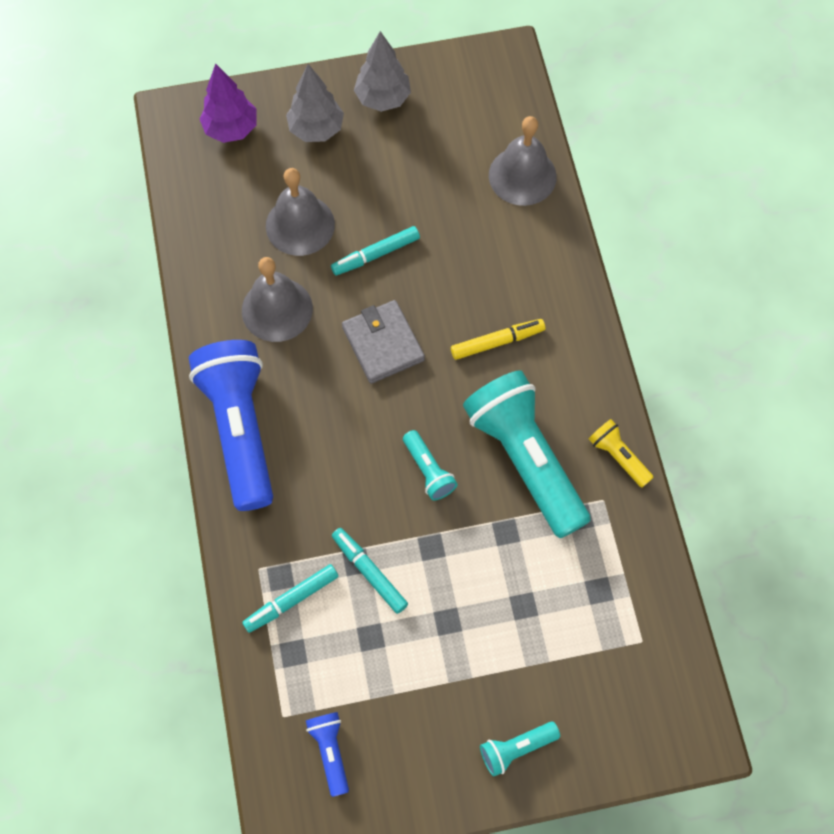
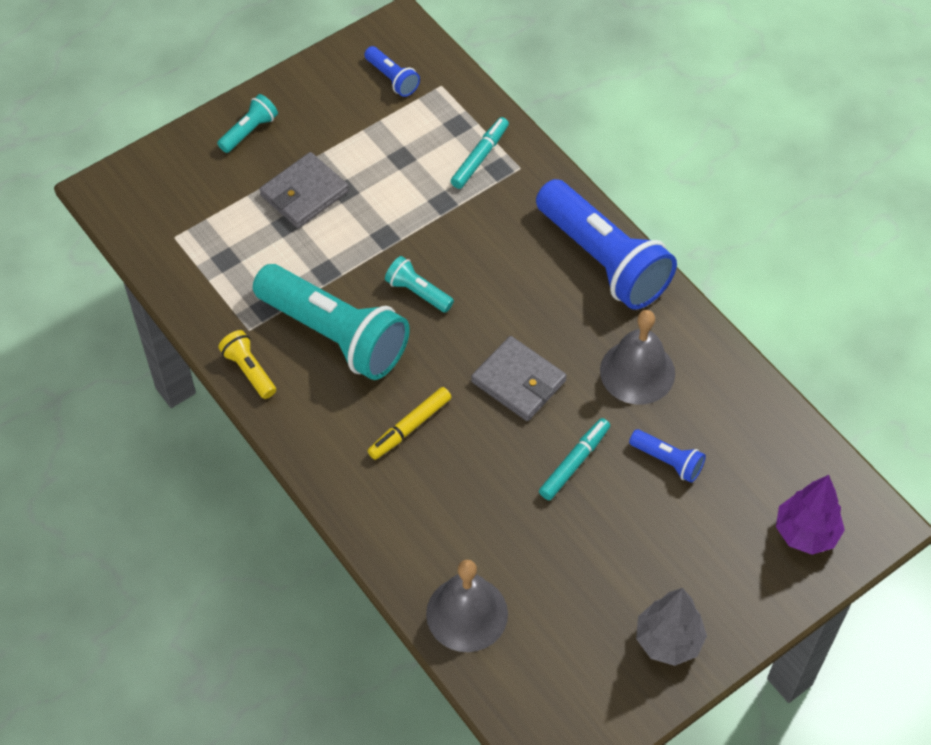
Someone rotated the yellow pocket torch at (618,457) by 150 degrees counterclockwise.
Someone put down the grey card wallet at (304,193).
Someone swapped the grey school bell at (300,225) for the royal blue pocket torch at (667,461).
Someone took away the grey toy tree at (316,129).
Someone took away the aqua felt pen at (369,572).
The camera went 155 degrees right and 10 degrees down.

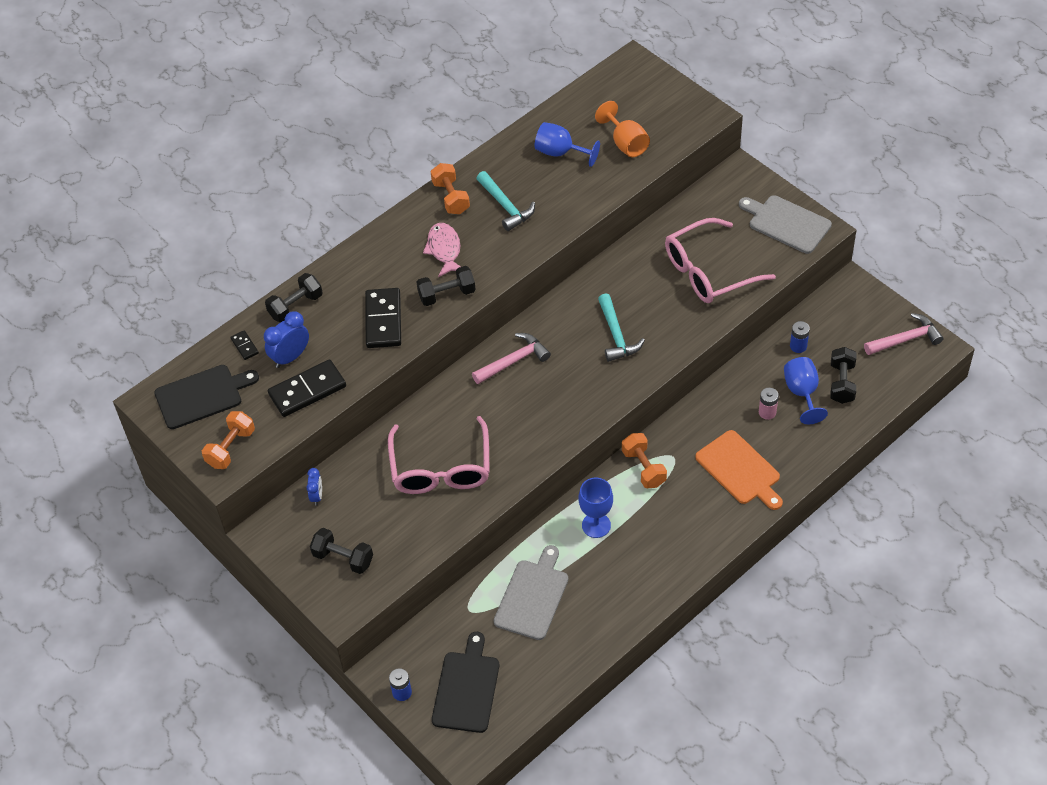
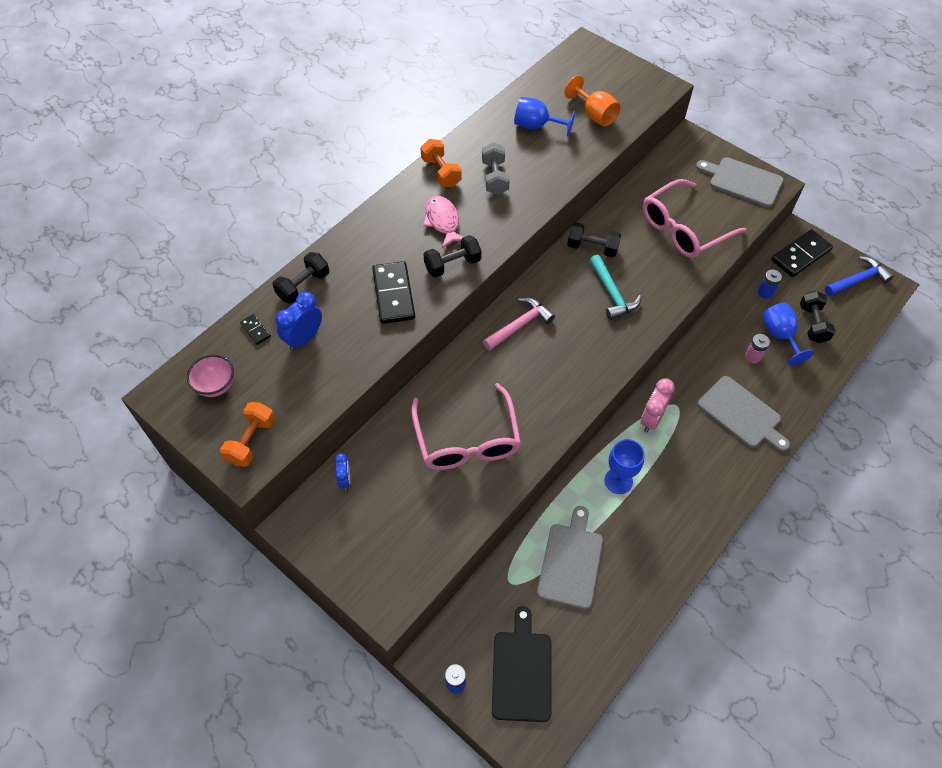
Someone swapped the jet-black cutting board at (202,396) for the rose-pink serving bowl at (216,386).
Someone swapped the aqua carpenter's hammer at (506,206) for the grey hand weight at (495,177).
Someone carried the jet-black hand weight from (343,558) to (592,248).
Someone swapped the bright orange hand weight at (643,468) for the rose-pink clock at (651,419).
Someone repainted the bright orange cutting board at (740,470), which became the grey cutting board at (741,414).
Someone carried the jet-black domino piece from (307,390) to (800,255).
Someone repainted the rose-pink carpenter's hammer at (906,339), which became the royal blue carpenter's hammer at (858,280).
The camera went 10 degrees left and 5 degrees up.

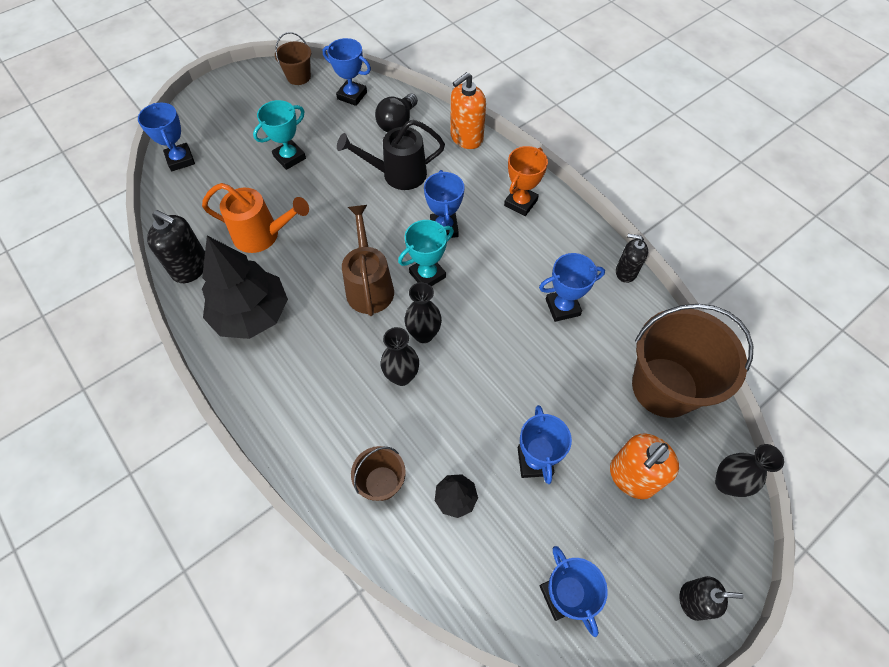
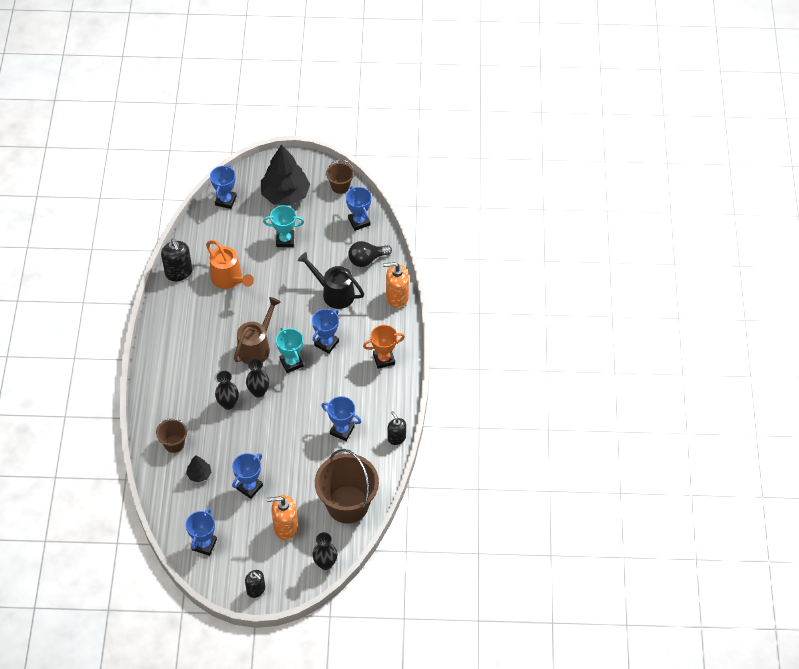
Someone carried the jet-black toy tree from (251,314) to (285,194).
Someone rotated the aqua award cup at (427,275) by 60 degrees clockwise.
The camera went 40 degrees right and 5 degrees down.

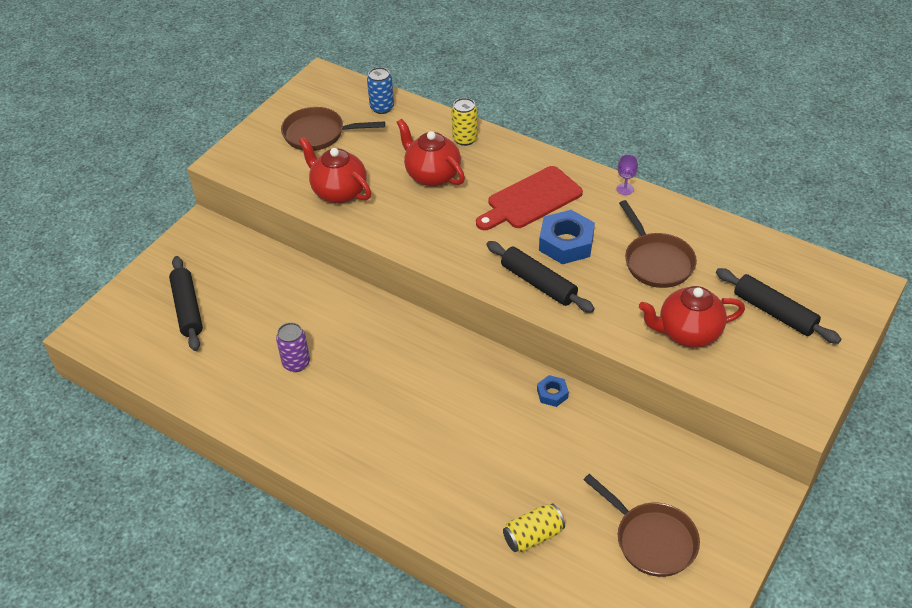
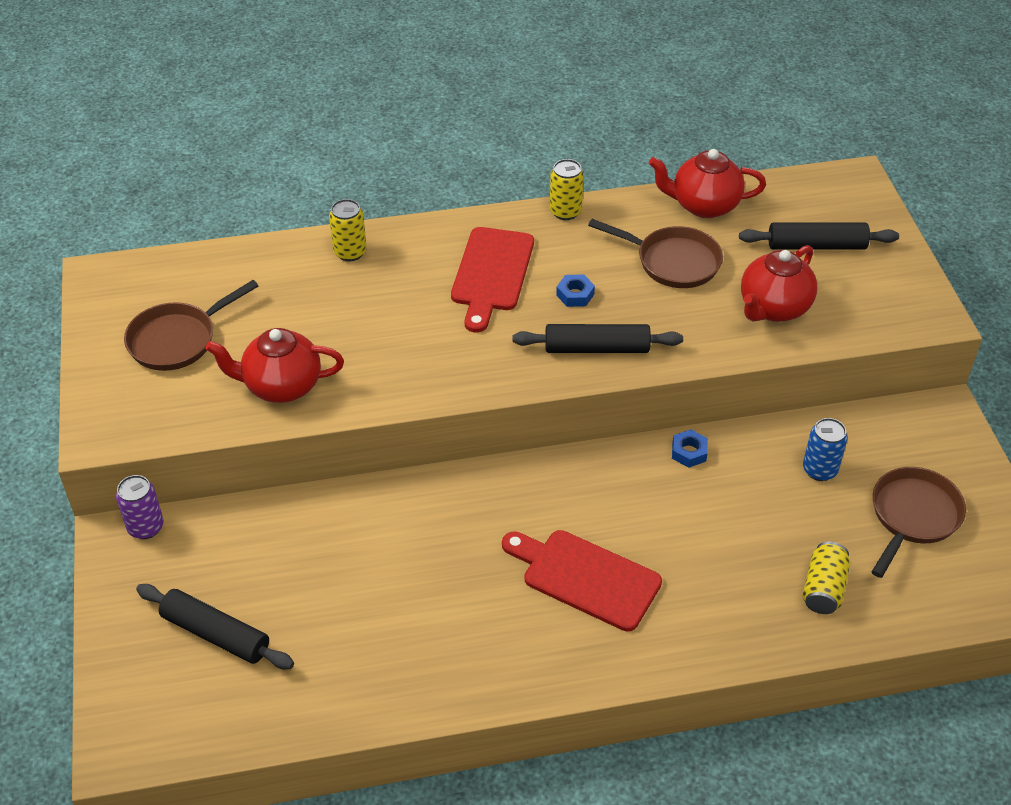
Someone carried the royal purple can from (296,363) to (145,527).
Someone put down the scarlet cutting board at (585,577).
Someone swapped the royal purple wine glass at (625,189) for the yellow can at (565,212).
Someone scaled the royal blue hex nut at (566,243) by 0.52.
Someone carried the scarlet china teapot from (432,175) to (703,205).
Someone carried the royal blue can from (382,108) to (819,470).
Someone rotated the dark brown pan at (651,540) by 60 degrees counterclockwise.
The camera went 45 degrees left and 0 degrees up.

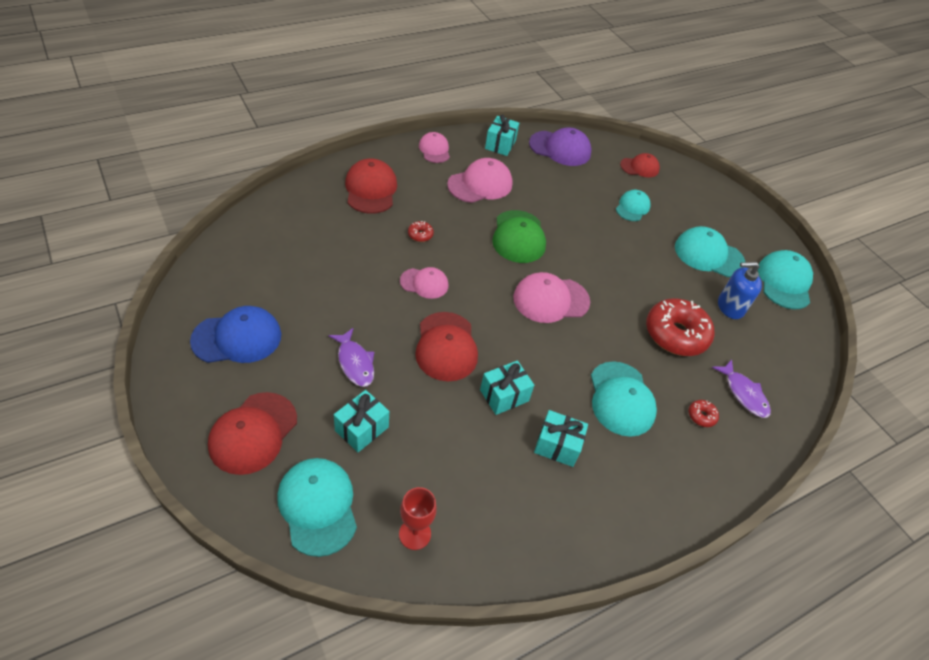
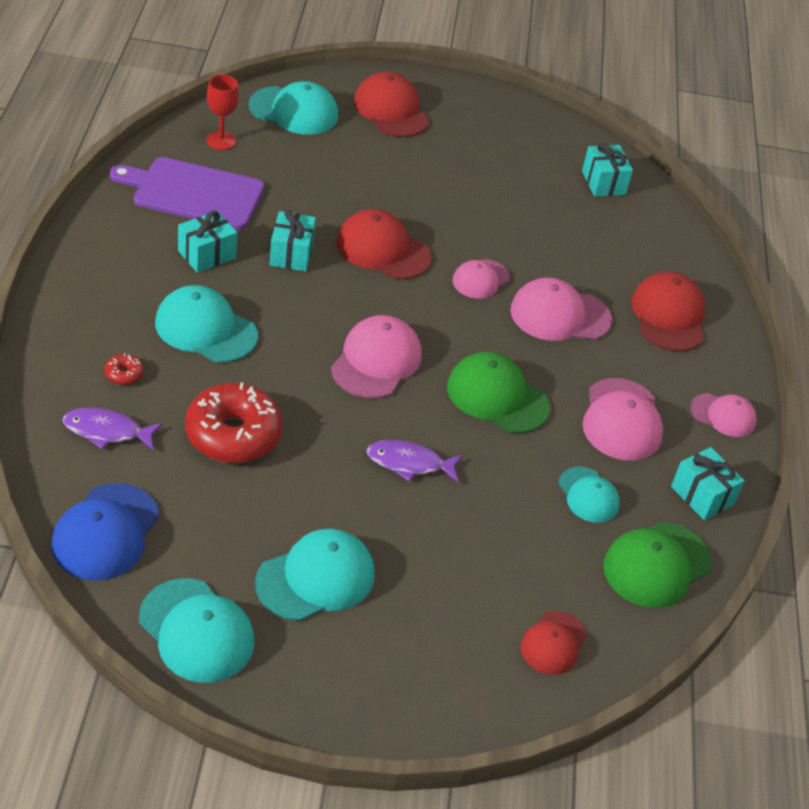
Someone carried the royal blue cap from (237,338) to (105,532).
Someone put down the royal purple cutting board at (194,193).
Someone carried the royal purple toy fish from (355,362) to (409,463).
Someone swapped the scarlet glazed donut at (420,235) for the rose-pink cap at (560,315).
Someone carried the aqua cap from (632,207) to (588,495).
Someone carried the aqua gift from (362,429) to (603,183).
Someone repainted the royal purple cap at (560,148), which became the green cap at (656,565).
Someone rotated the scarlet cap at (371,189) by 120 degrees counterclockwise.
Someone took away the royal blue soap pump at (730,307).
The camera went 125 degrees right and 5 degrees down.

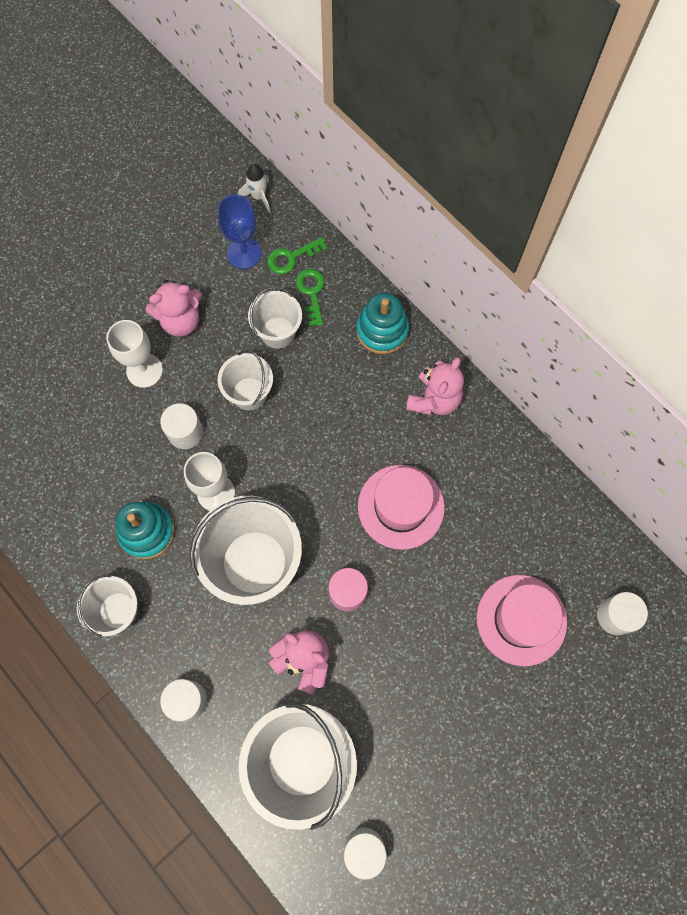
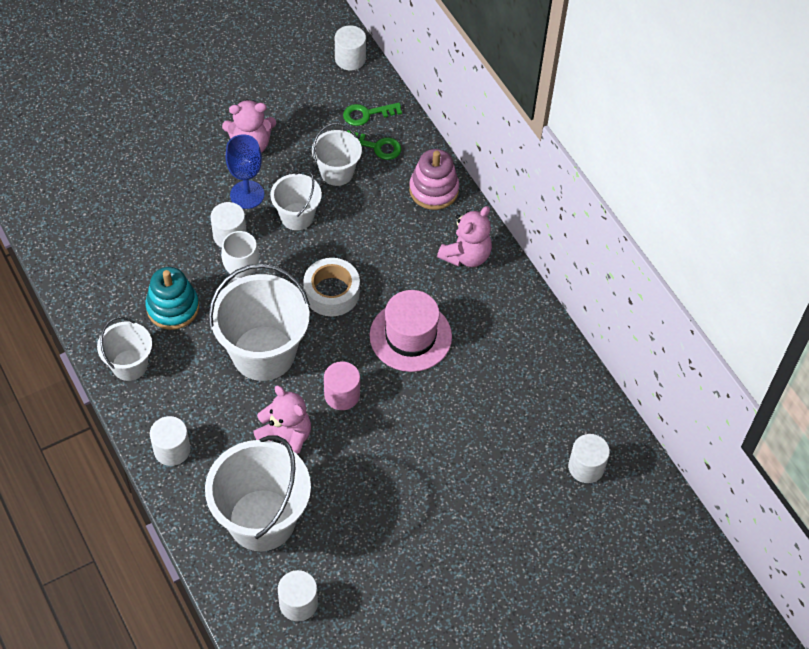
Someone carried the royal blue wine glass from (244,253) to (247,194).
Someone put down the snow-white roll of tape at (331,292).
Someone swapped the snow-white spaceship at (258,196) for the snow-white solid cylinder at (350,59).
Someone rotated the green key at (311,293) by 105 degrees clockwise.
Someone repainted the aqua stacking rings at (382,330), which became the rose-pink stacking rings at (434,190).
Someone took away the snow-white wine glass at (144,370).
Someone took away the rose-pink hat at (521,620).
The camera went 10 degrees right and 15 degrees down.

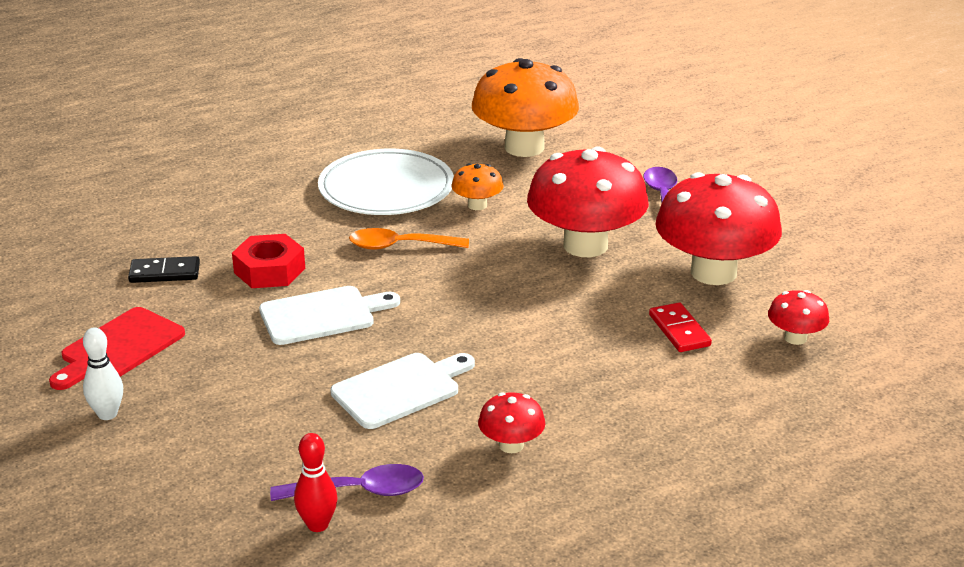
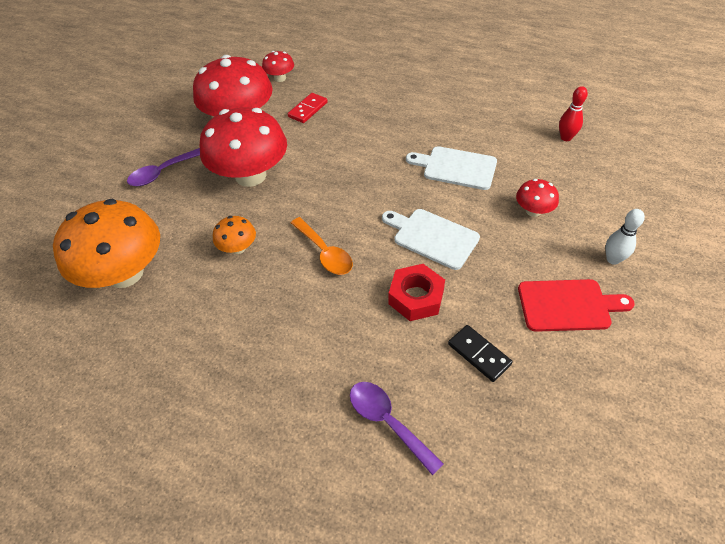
Someone carried the royal purple tablespoon from (359,491) to (387,422).
Someone carried the scarlet mushroom from (511,445) to (533,211).
Someone took away the snow-white plate at (386,188).
The camera went 125 degrees left and 20 degrees up.

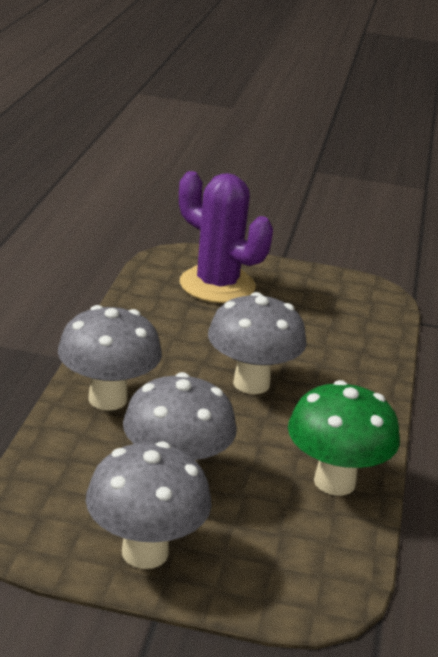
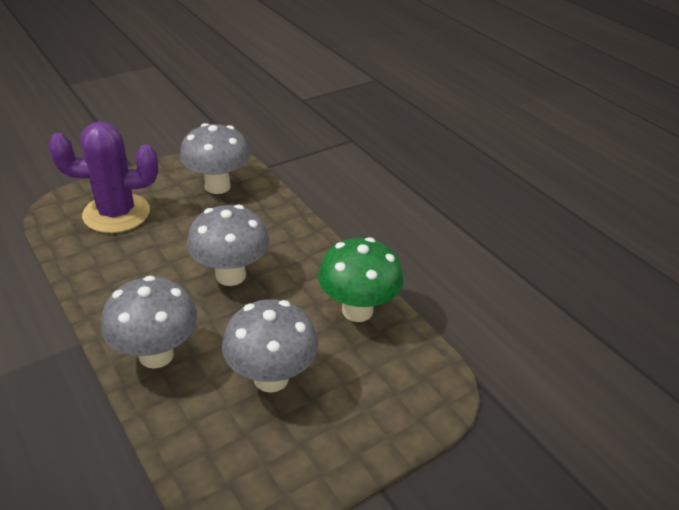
Someone carried the grey mushroom from (145,552) to (217,186).
The camera went 45 degrees left and 10 degrees up.

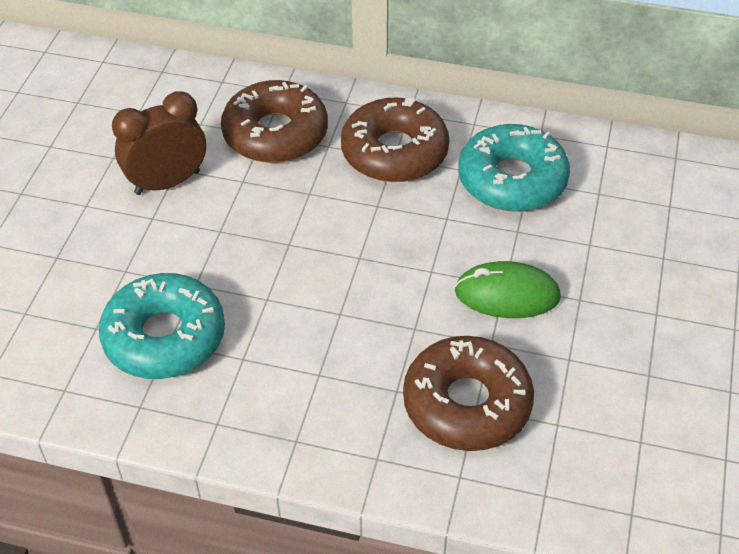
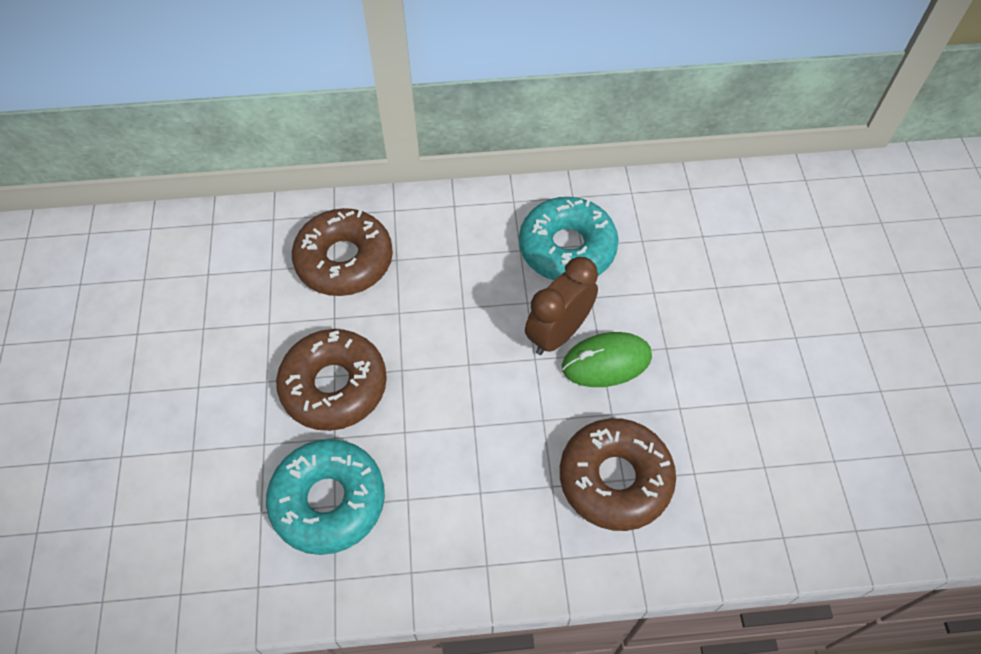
Someone carried the dark brown glazed donut from (394,152) to (334,386).
Someone carried the dark brown clock from (167,182) to (558,333).
The camera went 20 degrees left and 10 degrees up.

